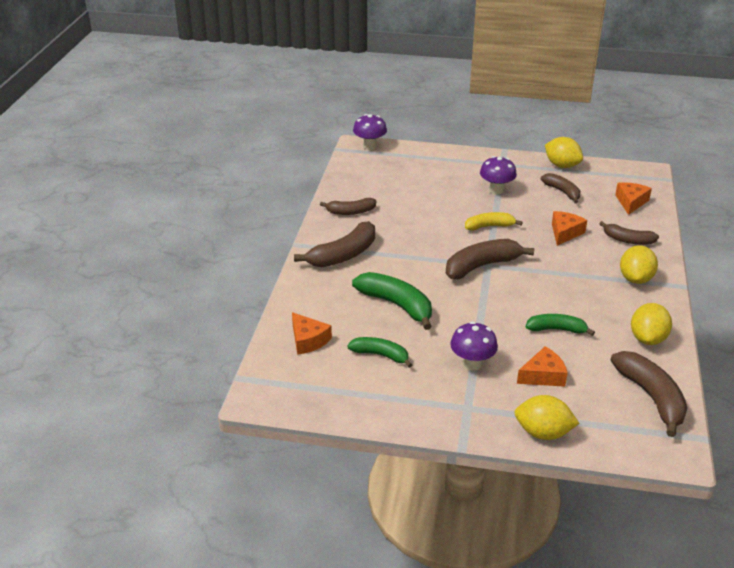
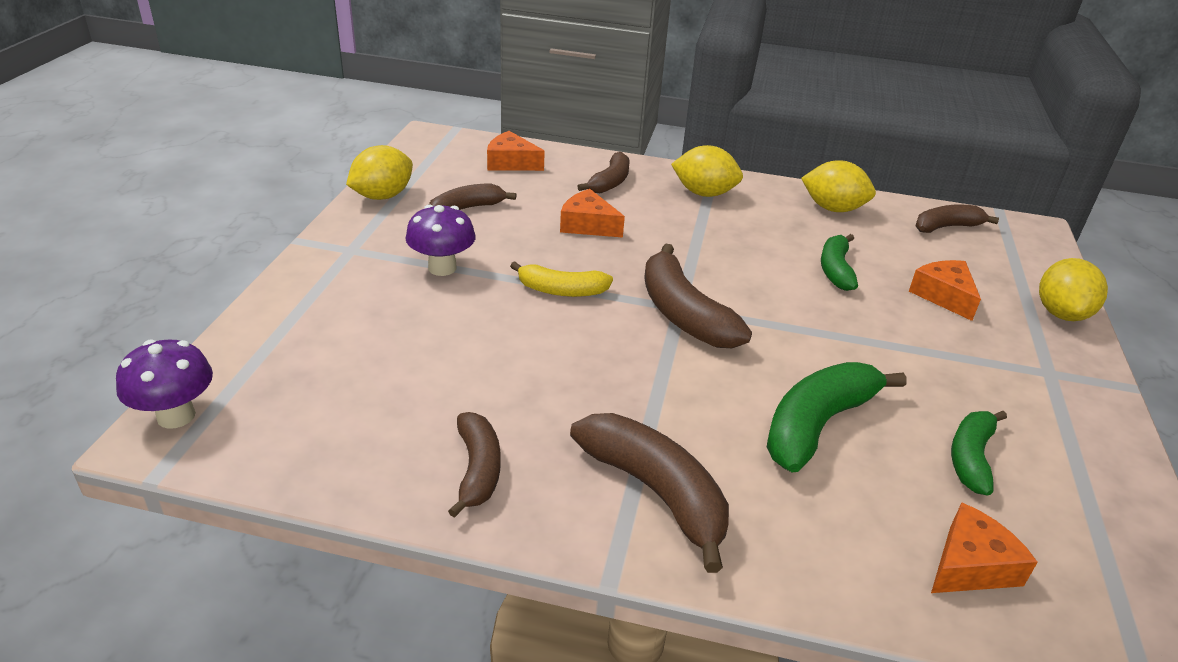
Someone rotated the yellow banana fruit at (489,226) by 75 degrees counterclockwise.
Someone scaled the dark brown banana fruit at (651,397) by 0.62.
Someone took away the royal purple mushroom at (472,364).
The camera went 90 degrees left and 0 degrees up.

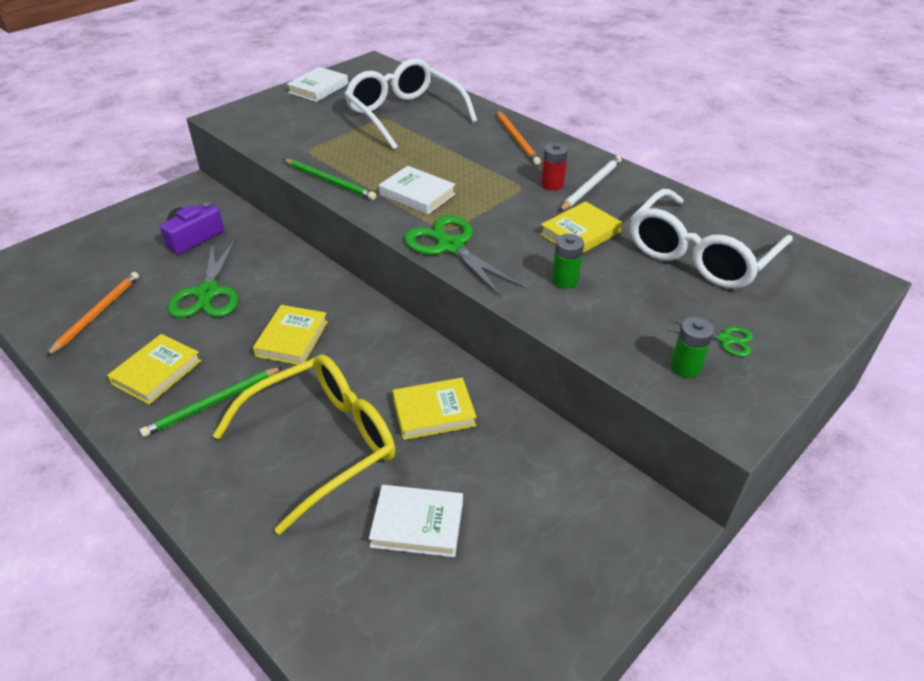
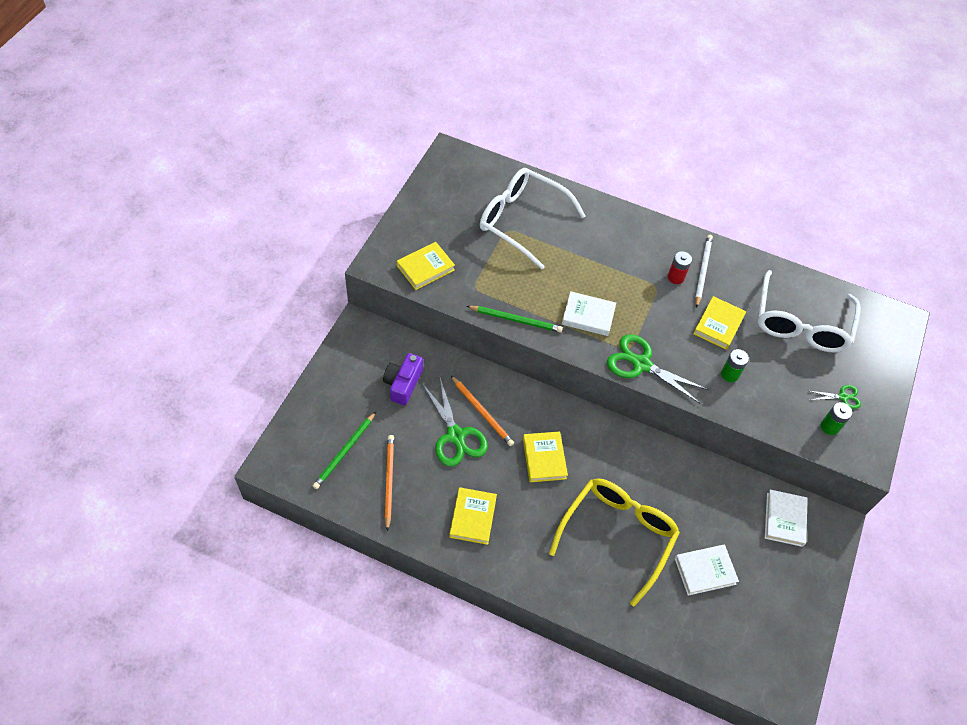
Someone carried the green pencil from (212,403) to (344,452).
Someone carried the yellow hardback from (434,412) to (425,268).
Someone carried the bright orange pencil from (517,139) to (482,412).
Someone carried the snow-white hardback from (318,88) to (784,519).
The camera went 25 degrees left and 15 degrees up.

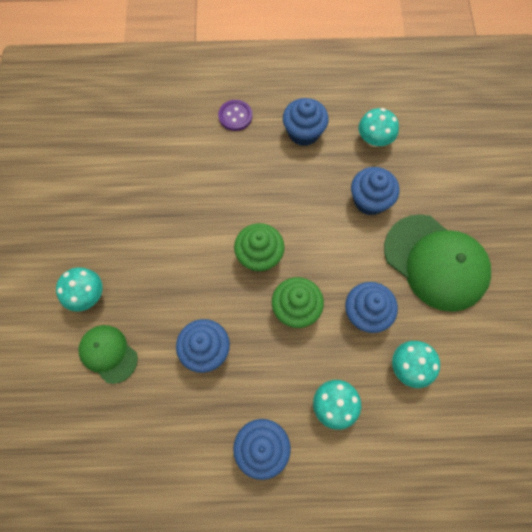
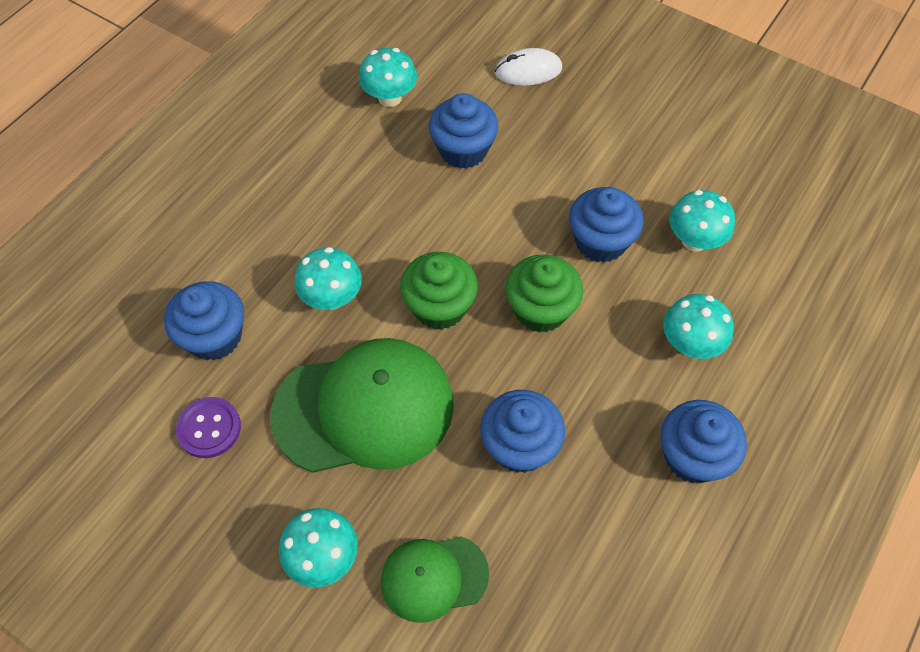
Someone carried the royal blue cupcake from (303,132) to (214,337).
Someone carried the royal purple sewing button from (235,116) to (209,428).
Someone carried the green cap from (436,262) to (364,409).
Someone put down the aqua mushroom at (332,298).
Someone put down the snow-white PC mouse at (528,71).
The camera went 55 degrees left and 10 degrees down.

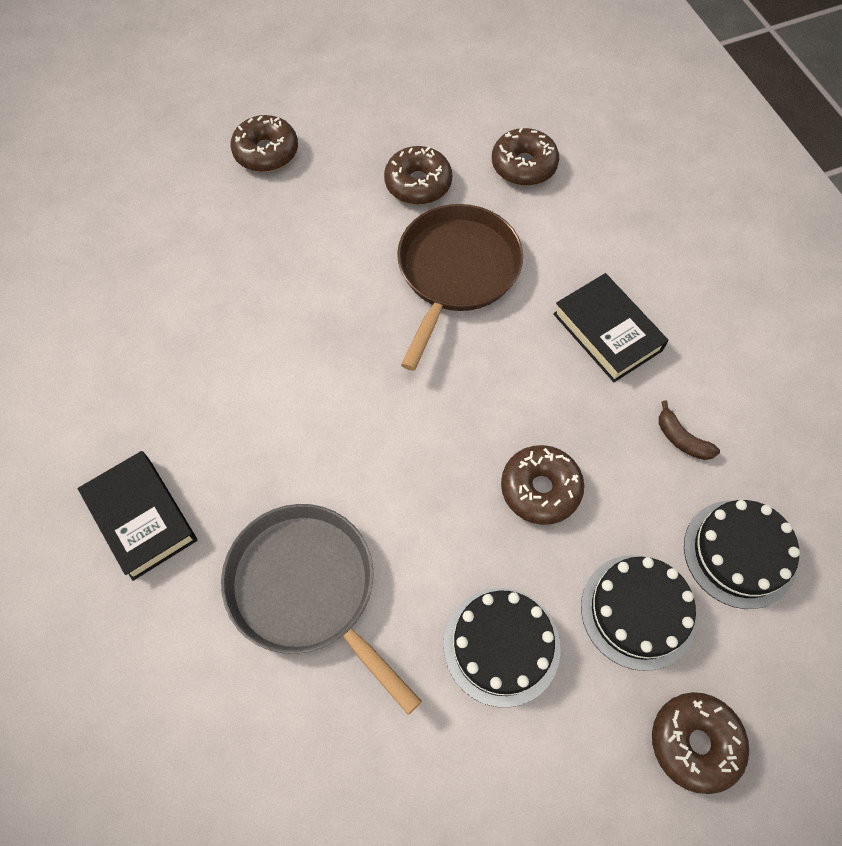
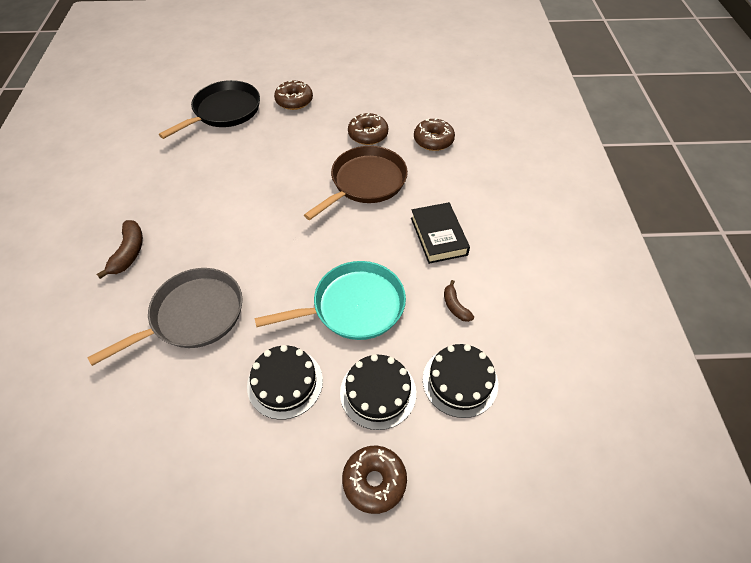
Someone rotated the grey pan at (307,589) by 75 degrees clockwise.
Someone swapped the jet-black hardback at (141,518) for the dark brown banana fruit at (129,253).
Someone put down the jet-black pan at (224,111).
Someone swapped the dark brown glazed donut at (540,489) for the aqua pan at (354,306).
The camera went 20 degrees right and 10 degrees down.

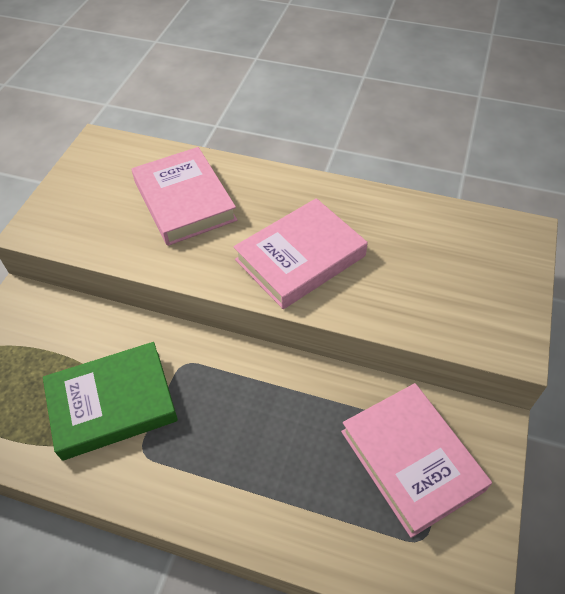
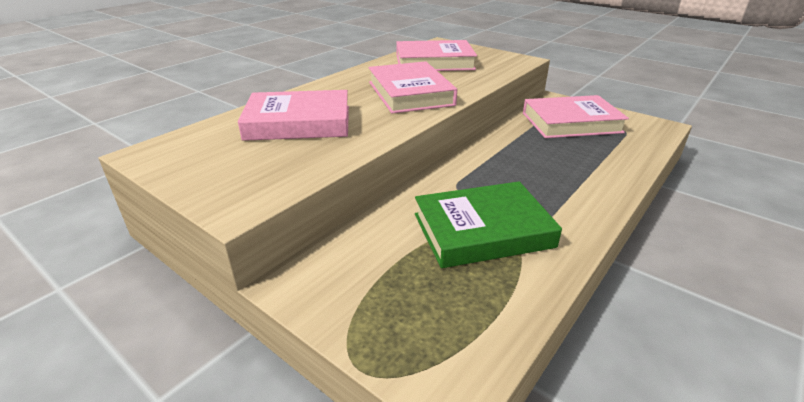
Someone put down the rose-pink hardback at (434,62).
Someone rotated the green hardback at (112,404) by 75 degrees clockwise.
The camera went 70 degrees left and 20 degrees down.

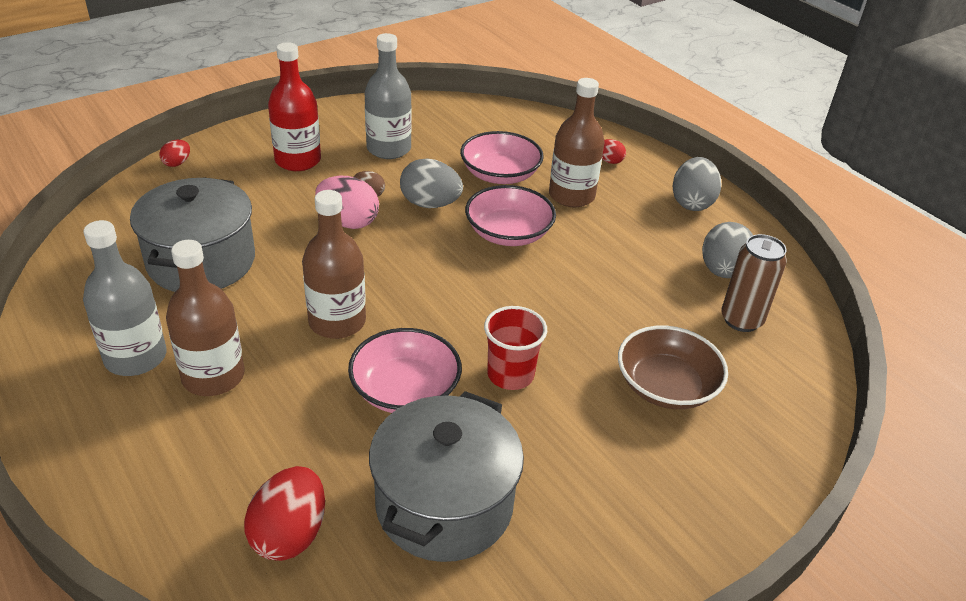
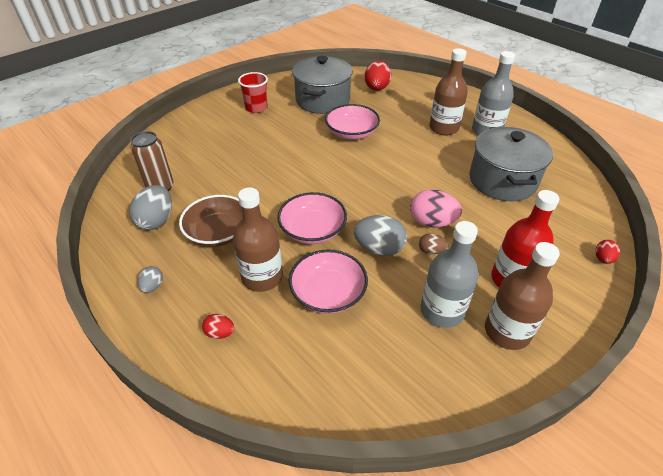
Someone scaled the grey egg at (692,203) by 0.53.
Someone carried the dark brown serving bowl from (666,386) to (218,232).
Someone carried the scarlet cup from (510,374) to (256,108).
Someone carried the dark brown flask from (337,322) to (507,331).
The camera went 175 degrees right and 5 degrees up.

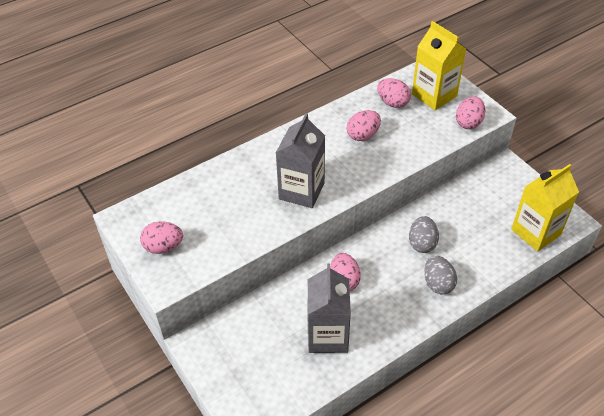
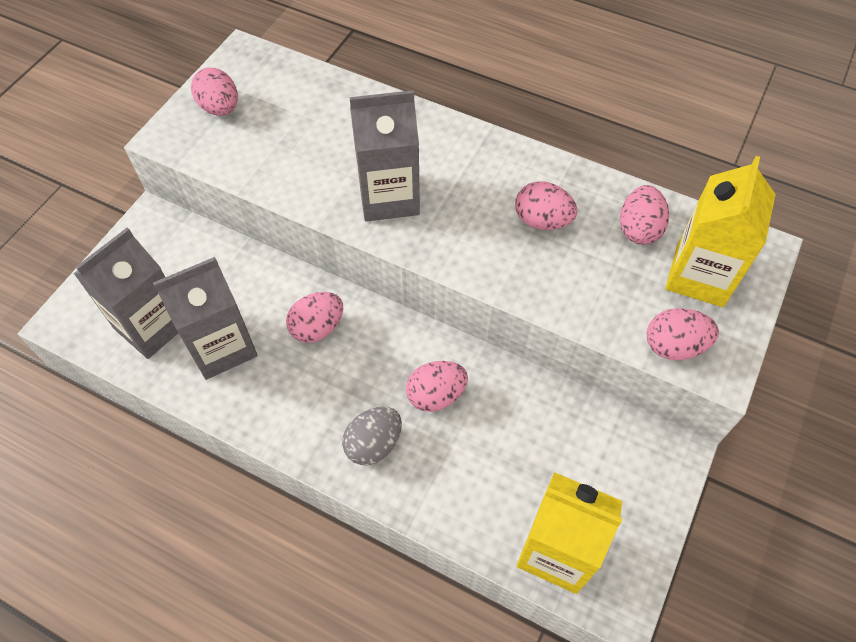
Someone put down the grey milk carton at (152,326).
Someone repainted the grey egg at (422,243), which became the rose-pink egg at (436,395).
The camera went 60 degrees right and 10 degrees up.

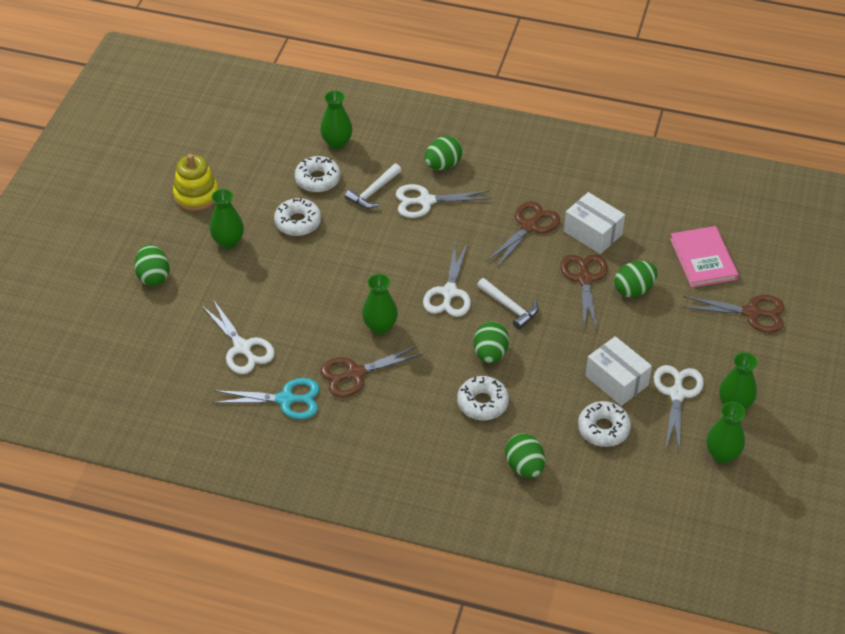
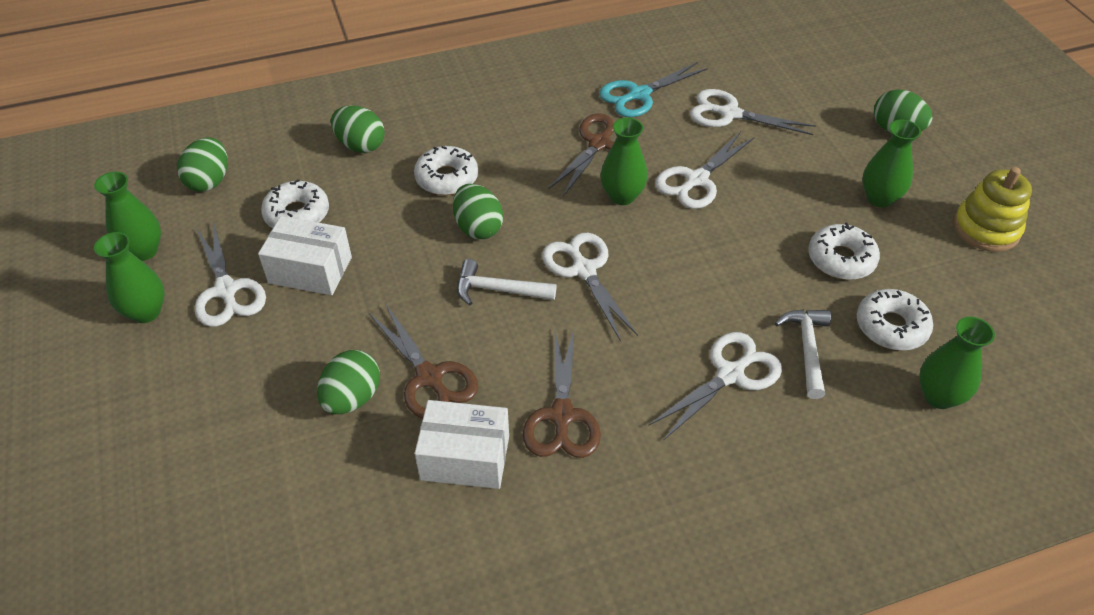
Someone carried the green egg from (443,165) to (209,181).
Someone put down the snow-white scissors at (696,180).
Someone took away the rose-pink hardback at (703,259).
Someone took away the dark brown scissors at (751,313).
The camera went 145 degrees right and 0 degrees up.

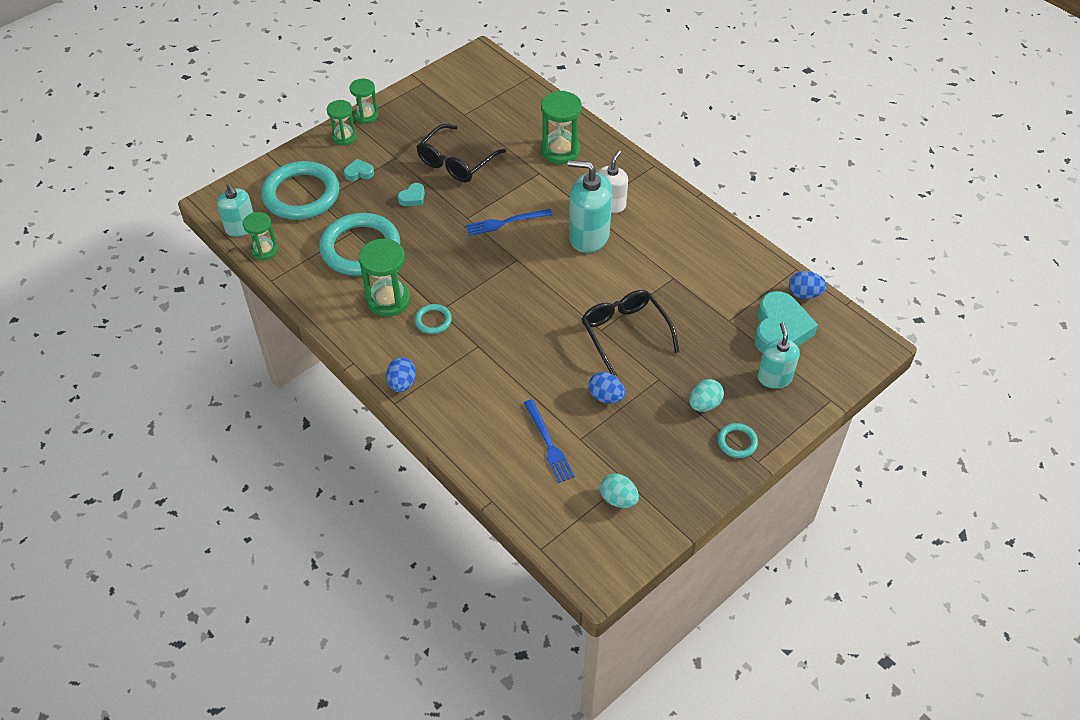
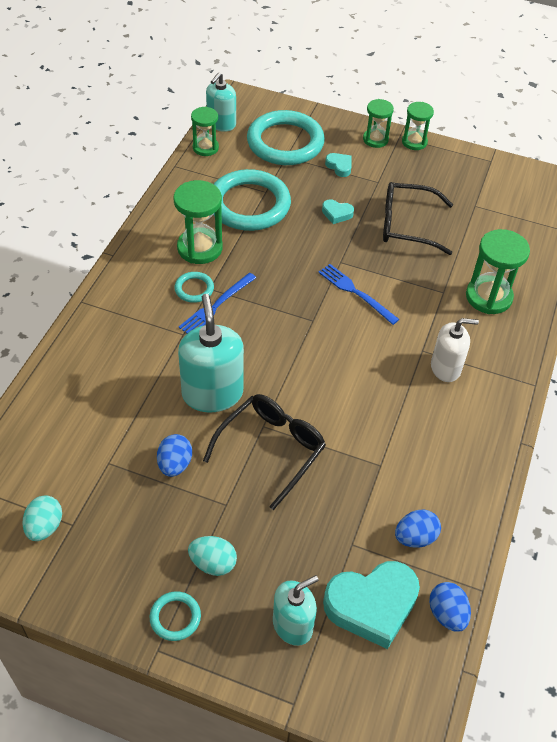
Someone carried the aqua soap pump from (588,236) to (212,393).
Someone carried the royal blue fork from (548,443) to (216,306).
Someone carried the royal blue egg from (402,383) to (415,537).
The camera went 60 degrees right and 0 degrees up.

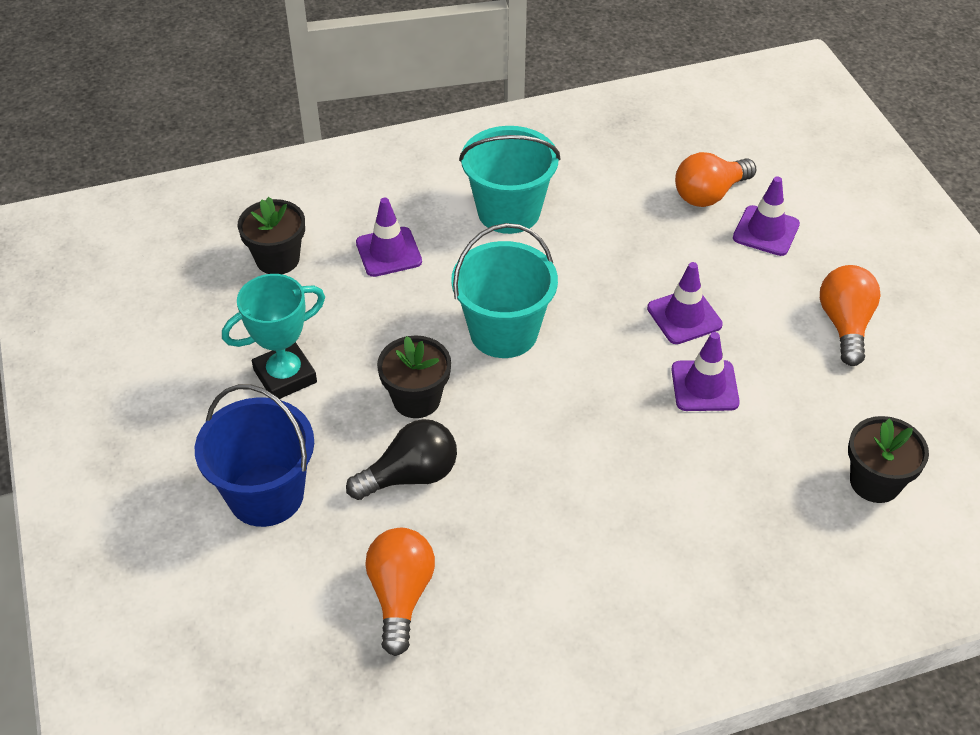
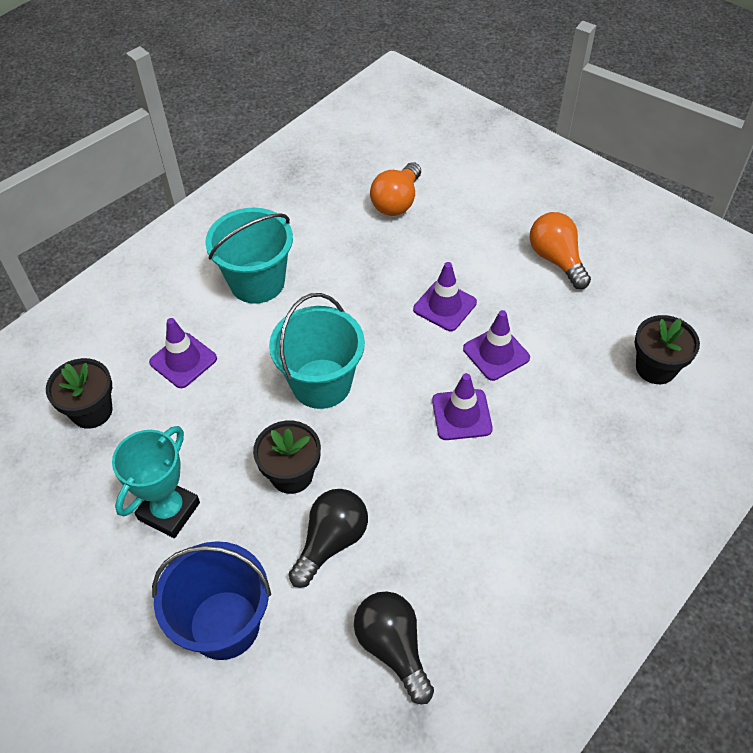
Someone repainted the bright orange bulb at (400,595), which became the jet-black bulb at (393,648).
Someone carried the royal purple road cone from (766,231) to (461,415).
The camera went 30 degrees left and 5 degrees up.

